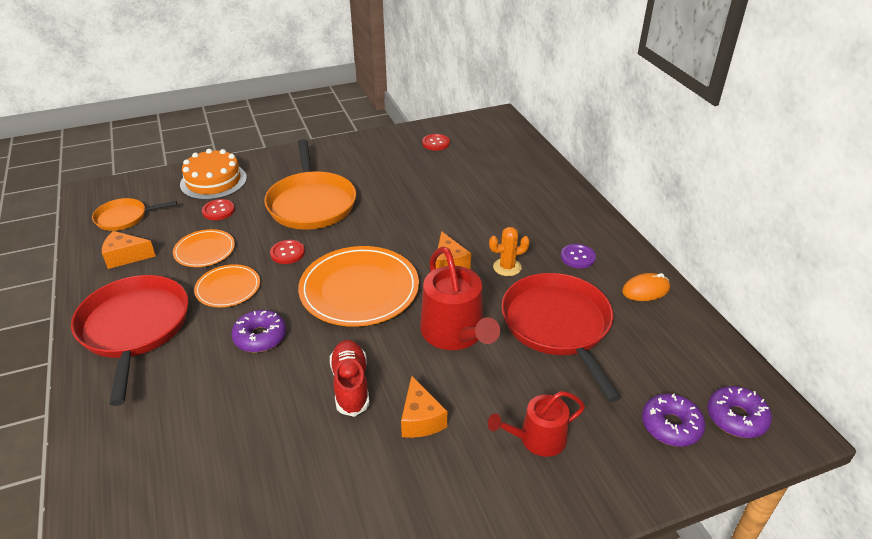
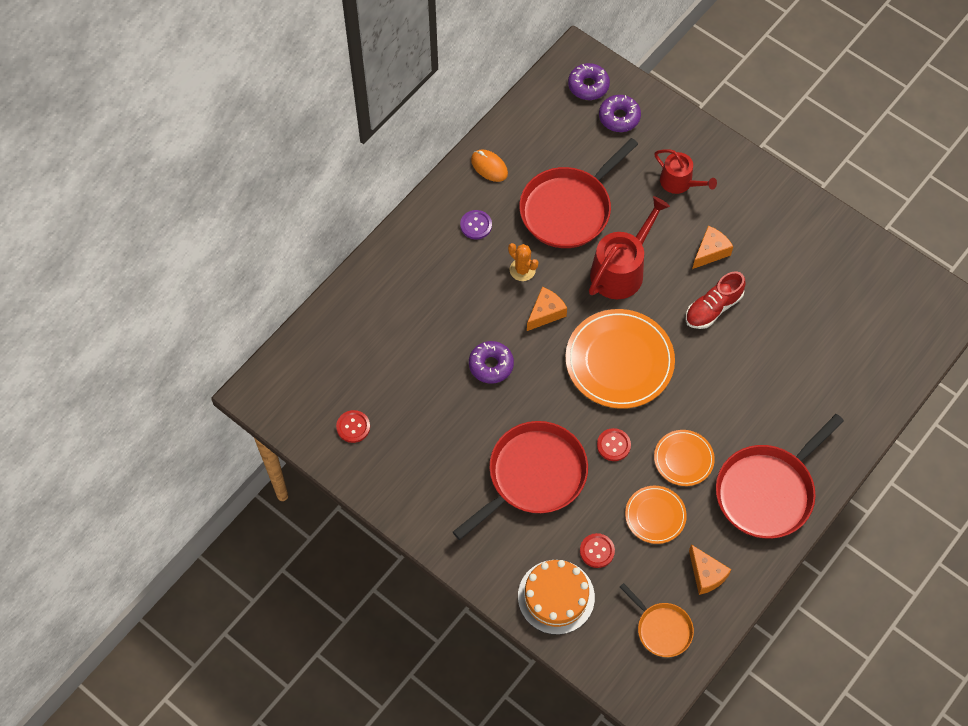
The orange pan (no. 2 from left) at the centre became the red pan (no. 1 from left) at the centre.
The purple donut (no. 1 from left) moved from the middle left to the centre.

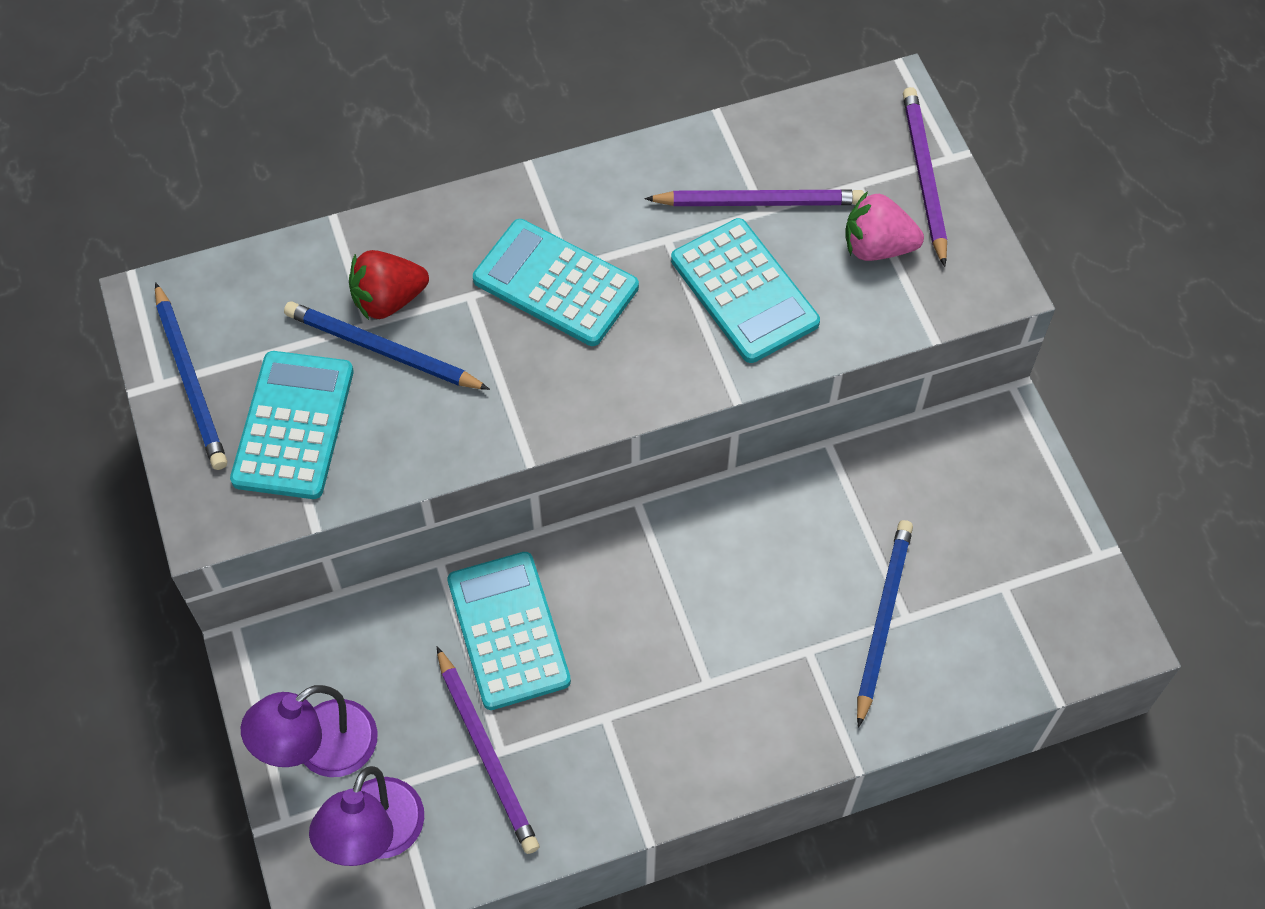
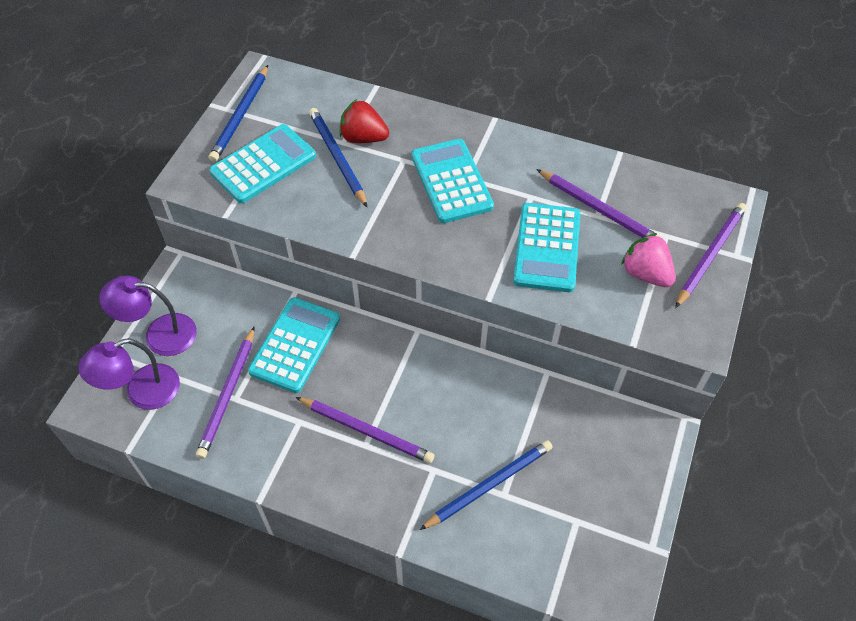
The purple pencil (no. 2 from left) at the bottom centre appeared.

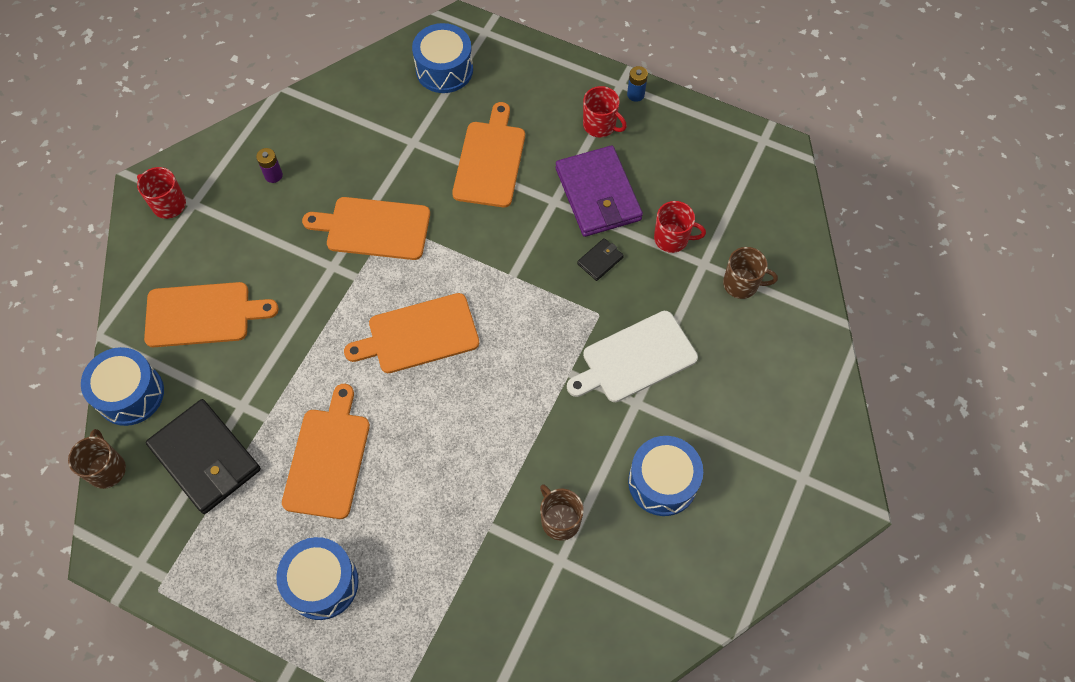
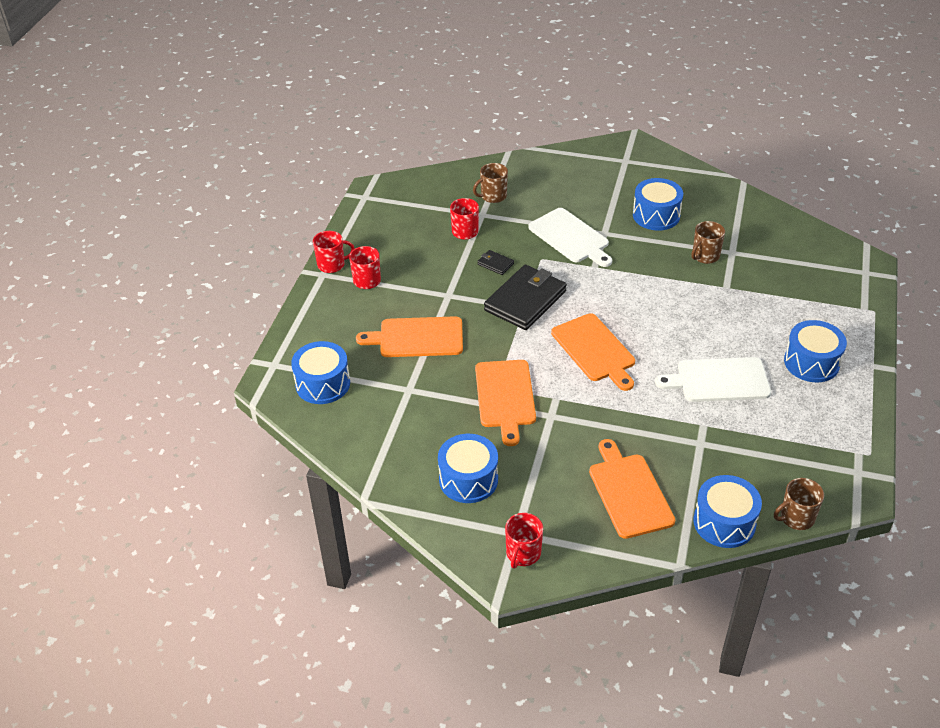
The blue battery at the top centre was replaced by the red mug (no. 1 from left) at the centre.
The purple battery at the top left was replaced by the blue drum (no. 2 from left) at the centre.
The brown mug (no. 3 from left in the first image) at the middle right turned 120 degrees counterclockwise.
The black wallet (no. 1 from left in the first image) moved from the bottom left to the centre.
The orange cutting board (no. 2 from left) at the middle left became the white cutting board (no. 2 from left) at the middle right.
The purple wallet at the top centre disappeared.

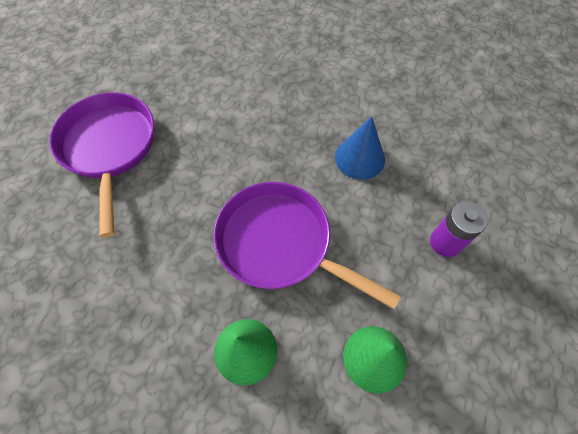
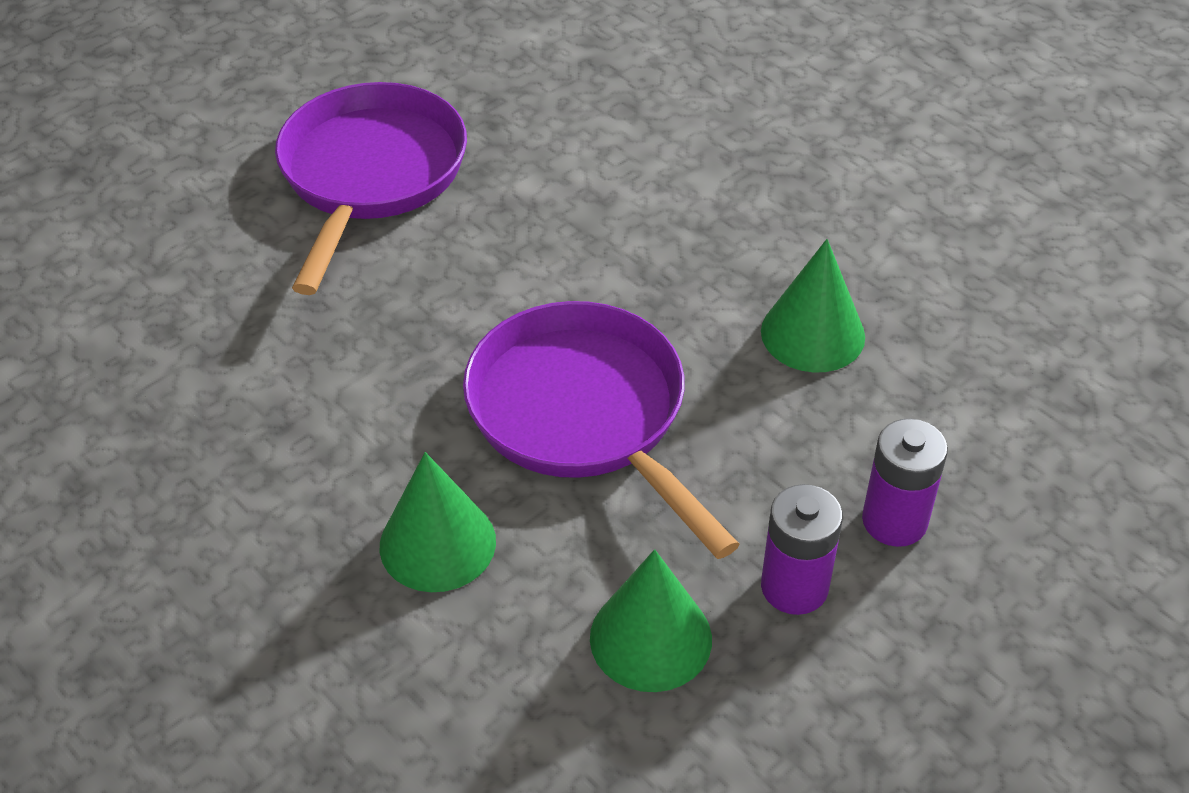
The blue cone at the centre became the green cone (no. 3 from left) at the middle right.
The purple battery (no. 1 from left) at the bottom right appeared.

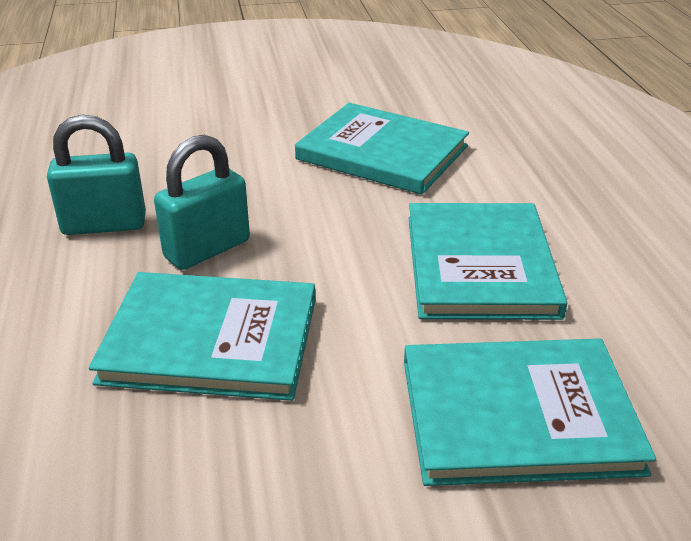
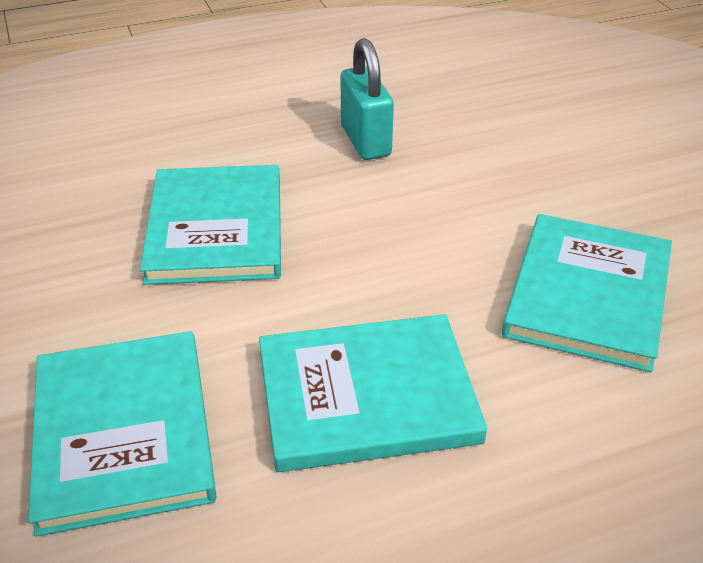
The turquoise padlock (no. 2 from left) at the middle left disappeared.

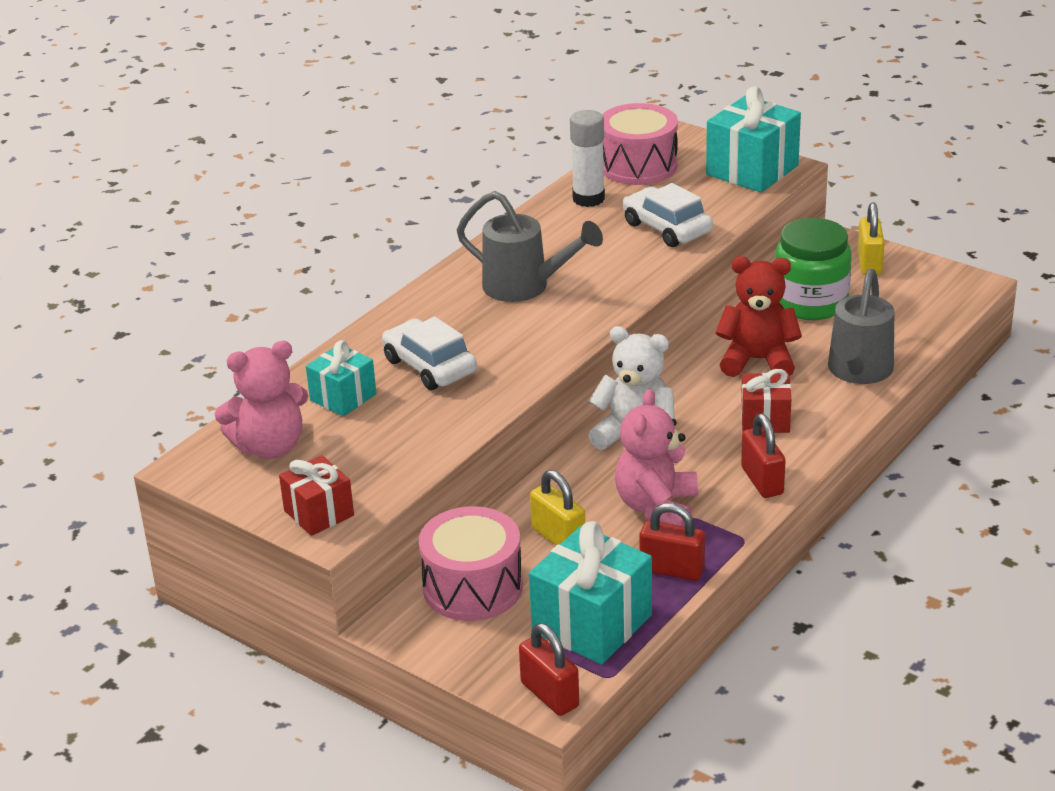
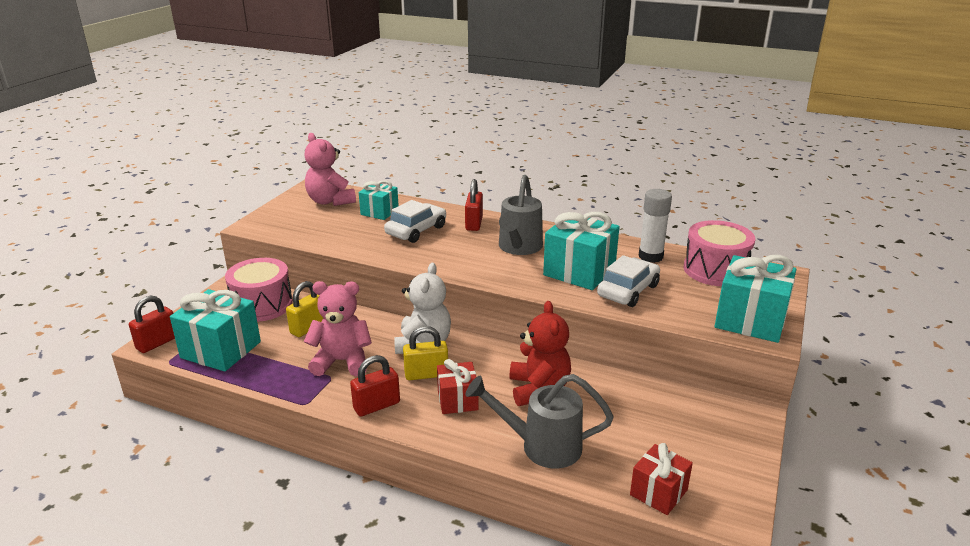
The yellow padlock (no. 2 from left) moved from the top right to the centre.
The red padlock (no. 2 from left in the first image) moved from the bottom centre to the centre.
The turquoise gift (no. 3 from left) at the centre appeared.
The red gift (no. 1 from left in the first image) moved from the middle left to the bottom right.
The green jar at the middle right disappeared.

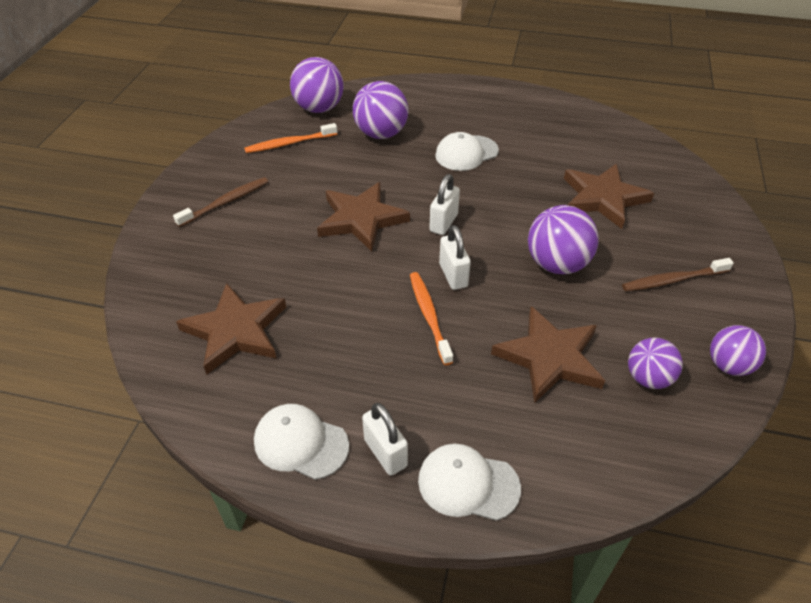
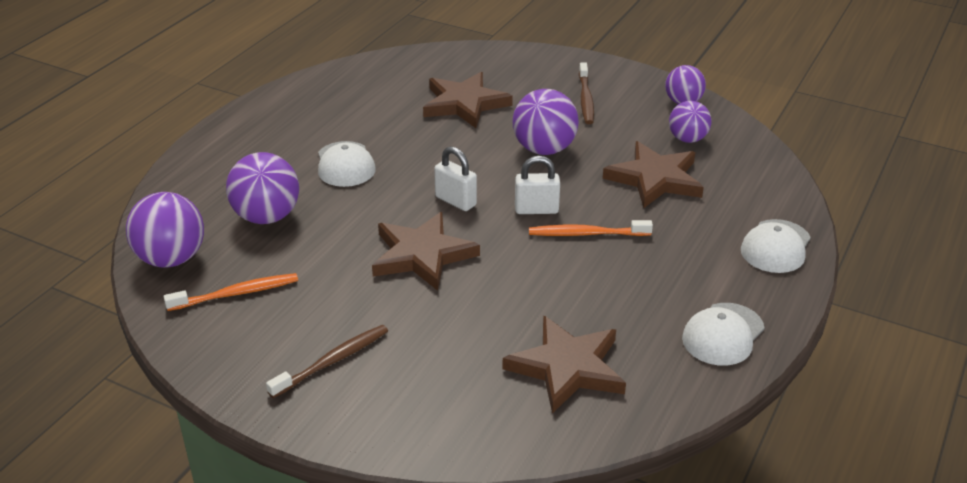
The orange toothbrush (no. 1 from left) at the top centre turned 105 degrees counterclockwise.
The brown toothbrush (no. 1 from left) at the middle left turned 75 degrees clockwise.
The white padlock (no. 1 from left) at the bottom centre disappeared.

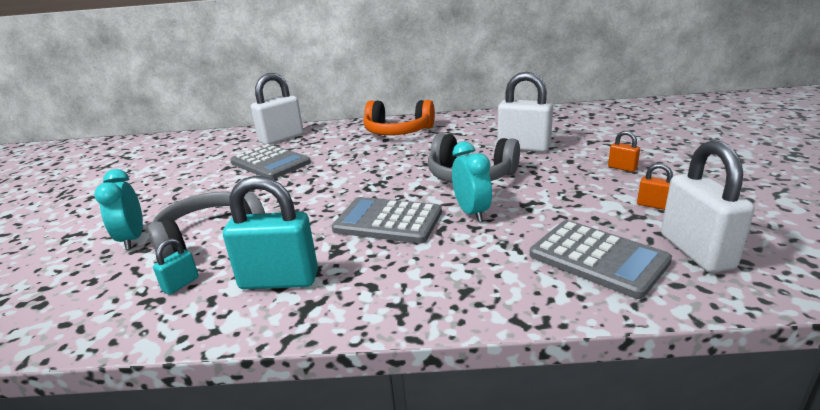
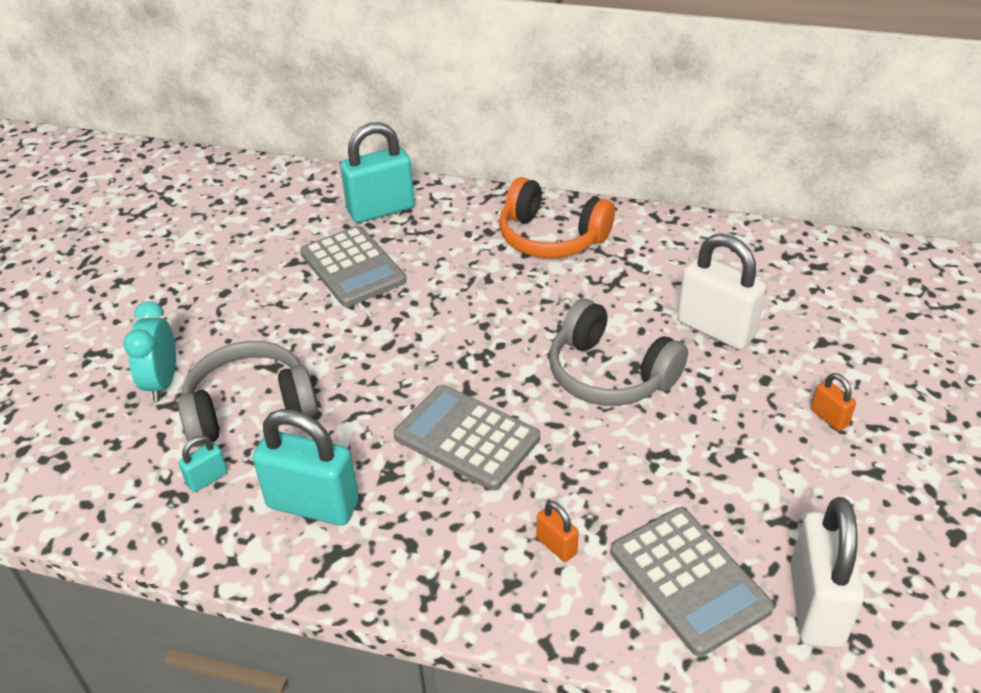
The white padlock (no. 1 from left) at the top centre became the turquoise padlock (no. 3 from left) at the top centre.
The orange padlock (no. 2 from left in the first image) moved from the middle right to the bottom centre.
The turquoise clock (no. 2 from left) at the centre disappeared.

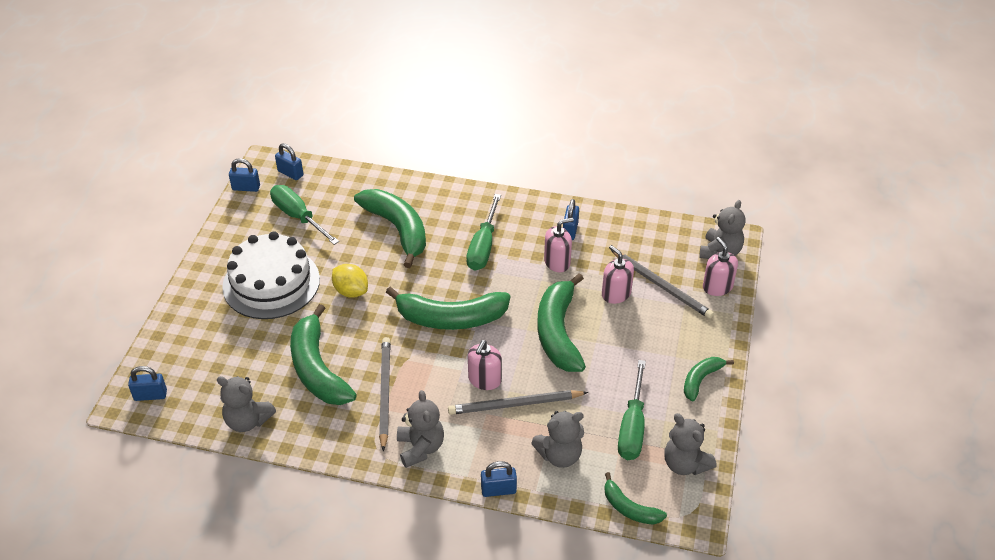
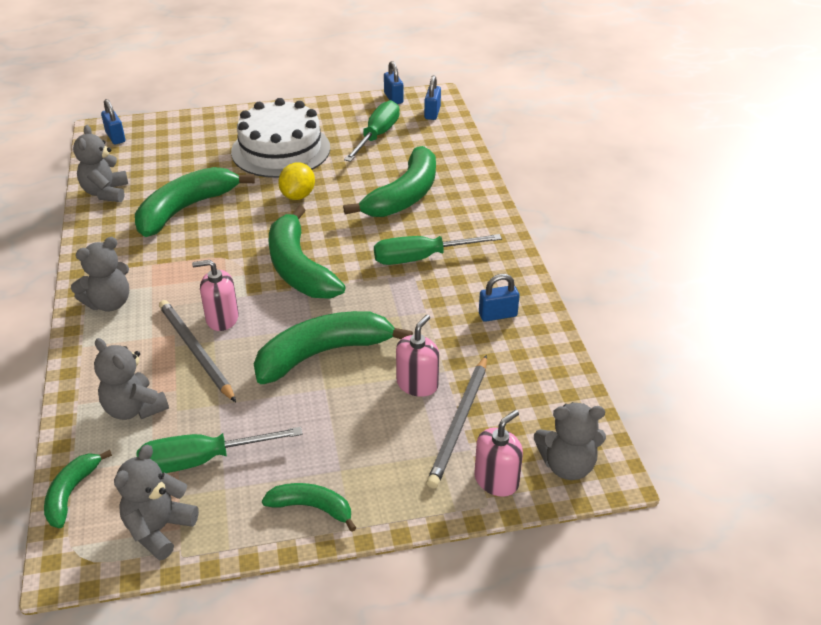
The grey pencil (no. 1 from left) at the bottom centre disappeared.
The blue padlock (no. 4 from left) at the bottom centre disappeared.
The pink soap dispenser (no. 2 from left) at the centre disappeared.

